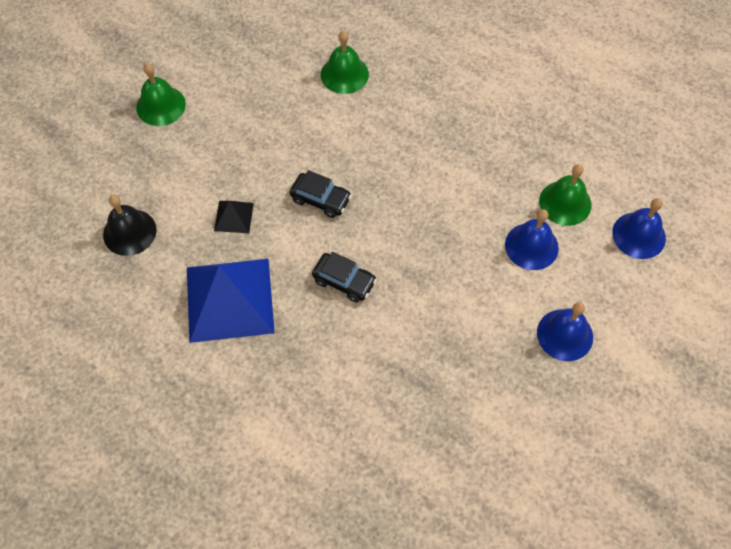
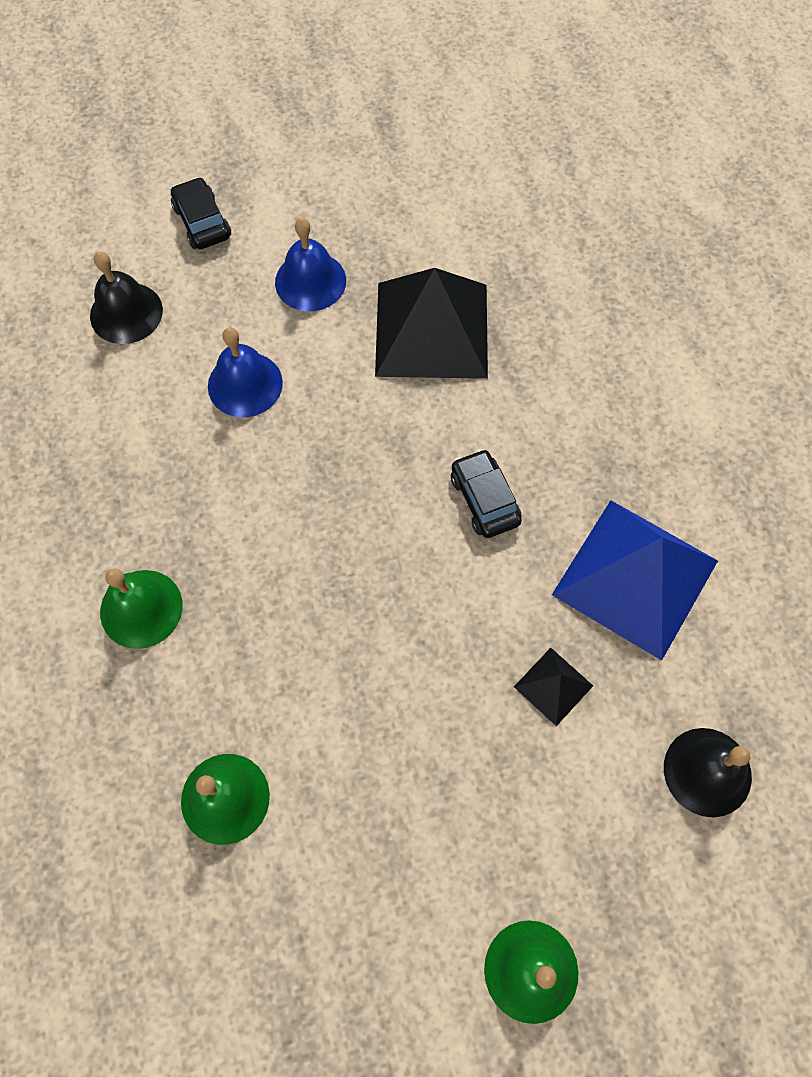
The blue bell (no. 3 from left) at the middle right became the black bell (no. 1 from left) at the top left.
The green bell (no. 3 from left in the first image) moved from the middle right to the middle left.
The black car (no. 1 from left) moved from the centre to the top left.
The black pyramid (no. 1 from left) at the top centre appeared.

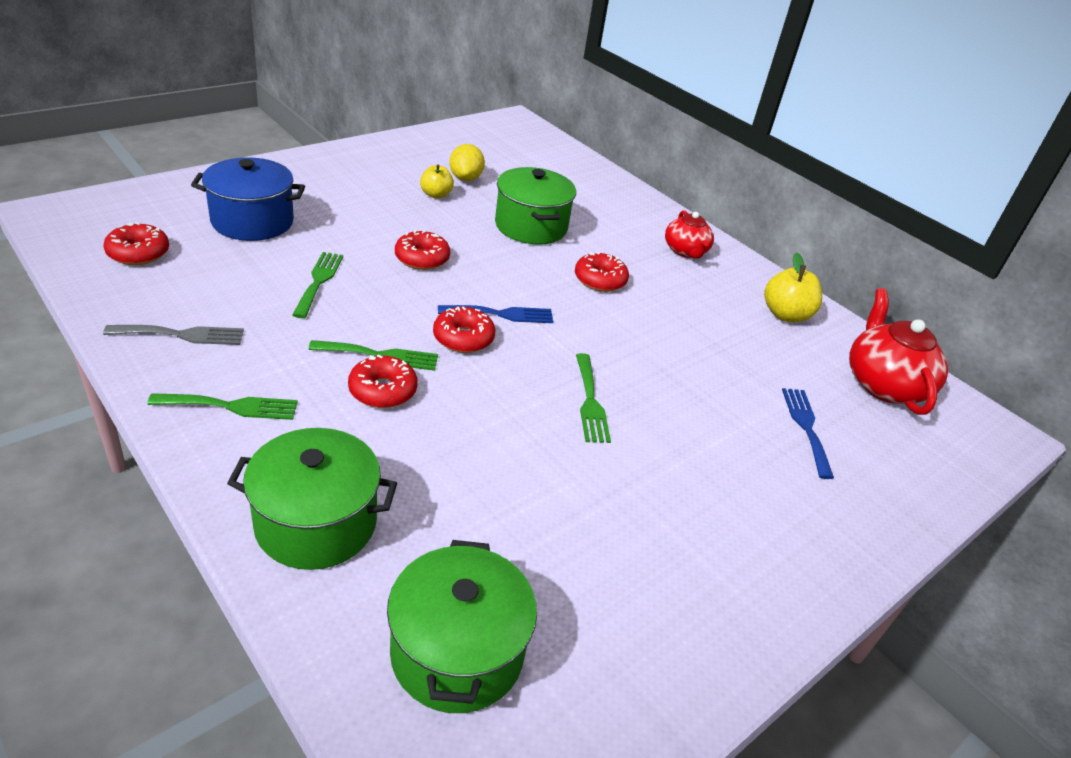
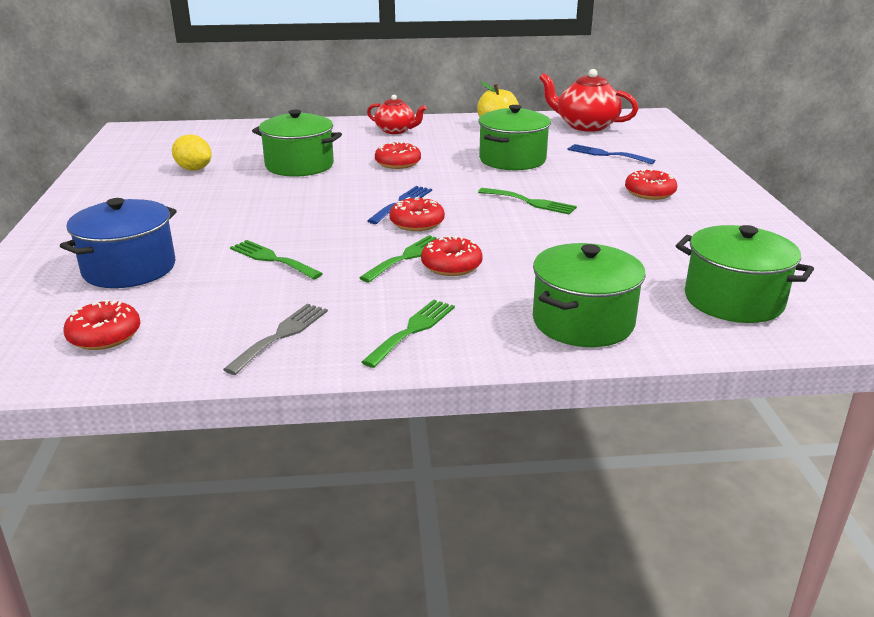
The green pot (no. 2 from left) at the top centre appeared.
The red donut (no. 3 from left in the first image) moved from the top centre to the top right.
The yellow apple (no. 1 from left) at the top centre disappeared.

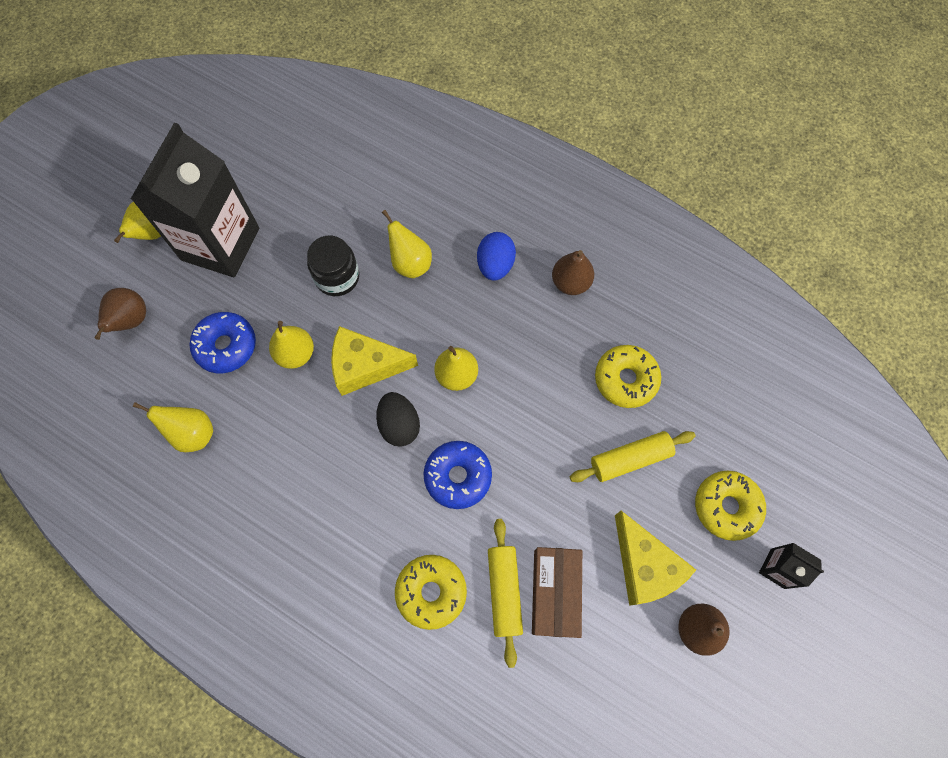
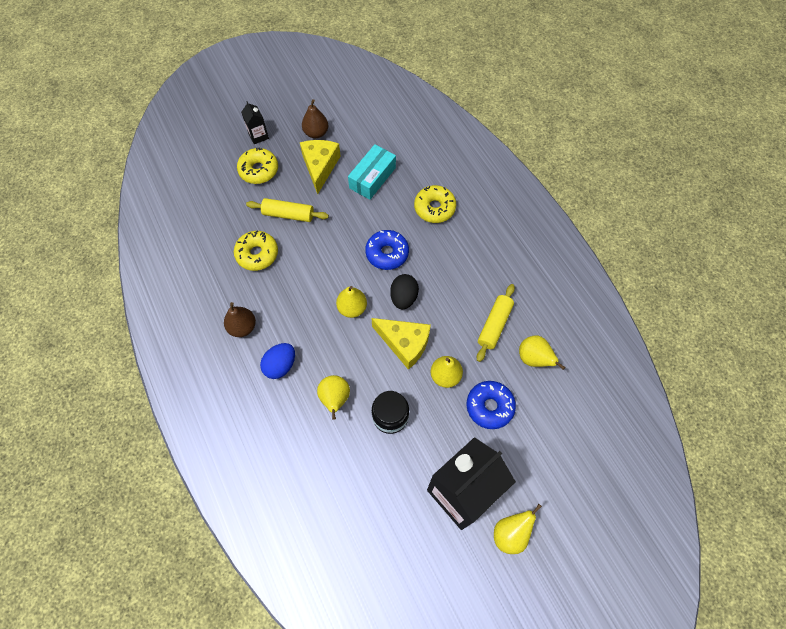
The brown box at the bottom centre became the turquoise box at the top centre.
The yellow rolling pin (no. 1 from left in the first image) moved from the bottom centre to the centre.
The brown pear (no. 1 from left) at the middle left disappeared.

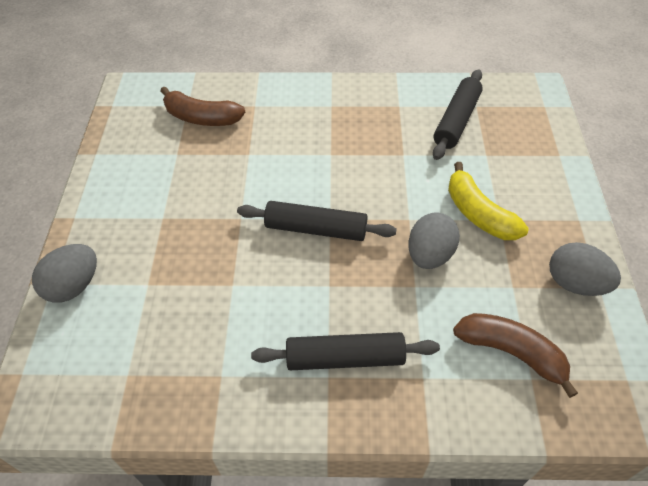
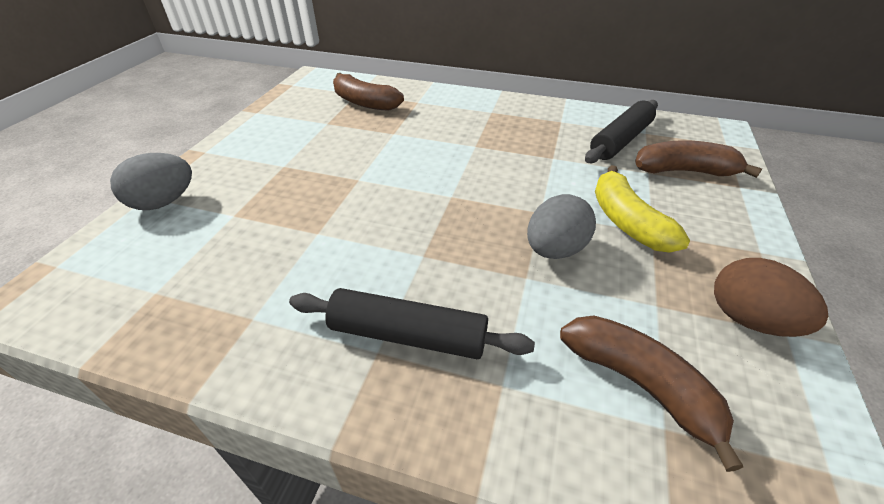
The brown banana (no. 3 from left) at the top right appeared.
The grey egg (no. 3 from left) at the middle right became the brown egg at the middle right.
The black rolling pin (no. 1 from left) at the centre disappeared.

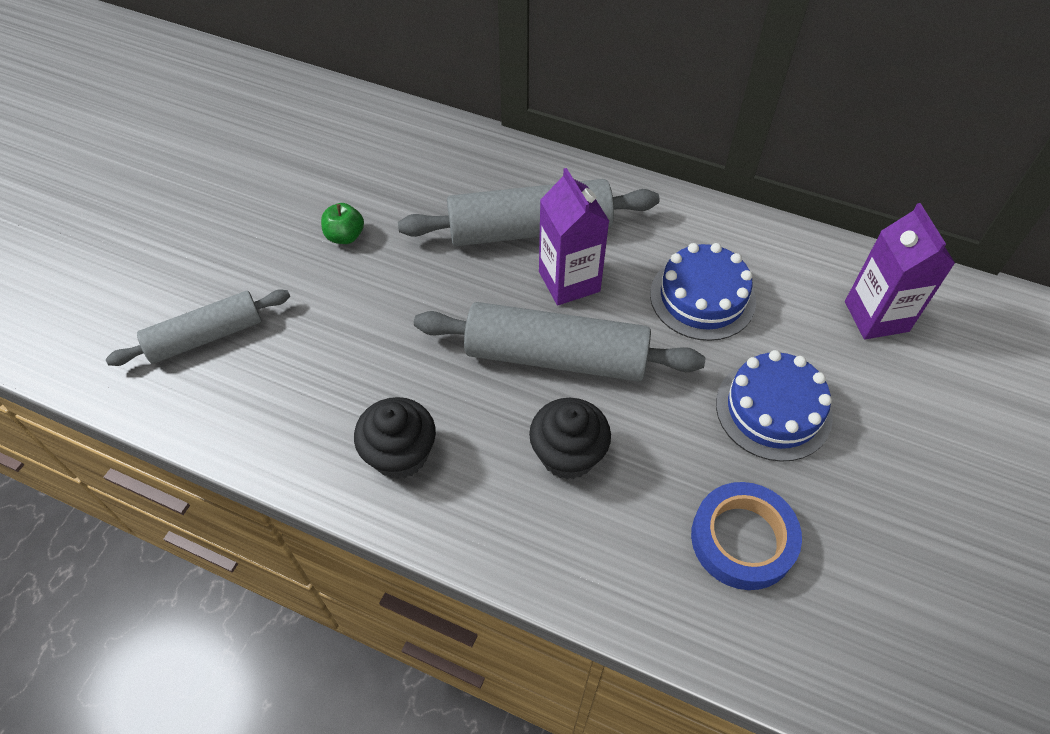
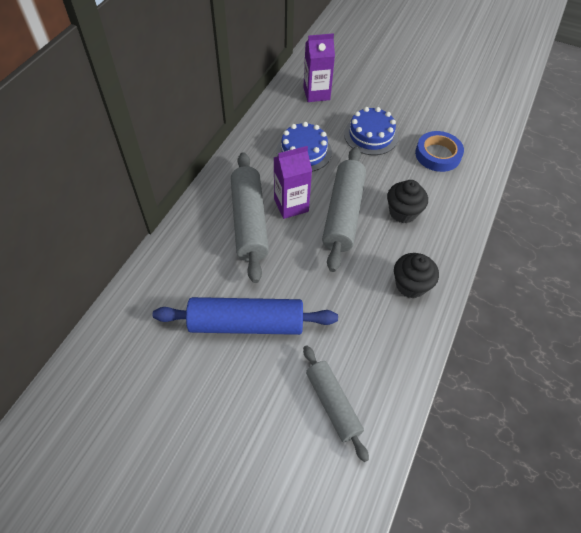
The green apple at the top left was replaced by the blue rolling pin at the centre.

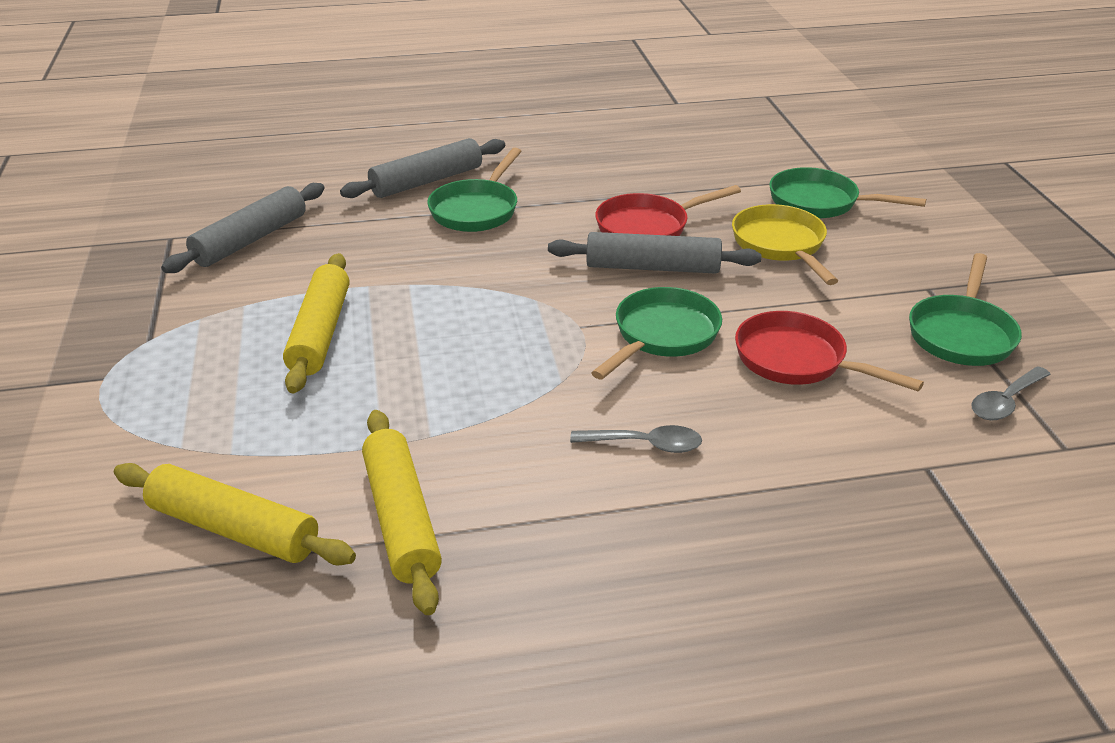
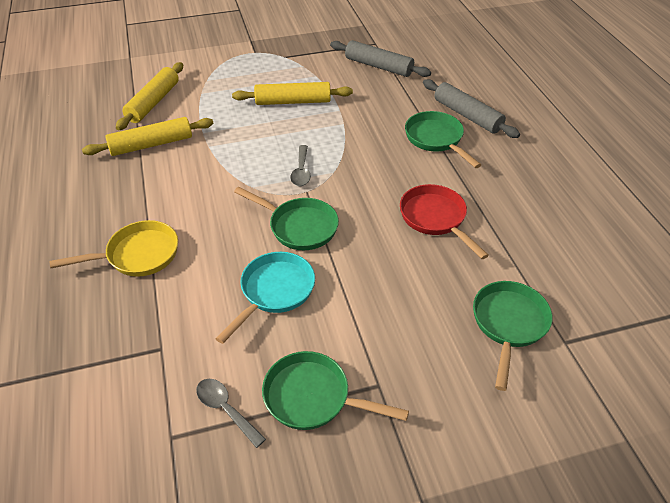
The yellow pan moved from the top right to the middle left.
The red pan (no. 2 from left) at the middle right became the turquoise pan at the centre.
The grey spoon (no. 1 from left in the first image) moved from the centre to the top centre.
The green pan (no. 1 from left in the first image) at the top centre turned 45 degrees clockwise.
The grey rolling pin (no. 3 from left) at the centre disappeared.

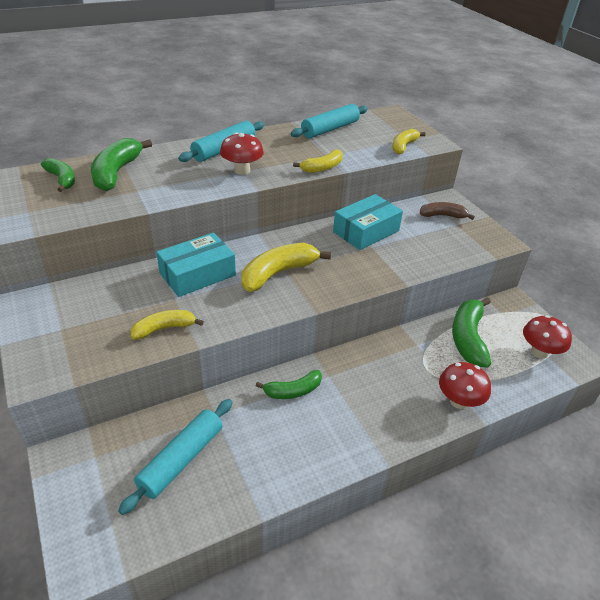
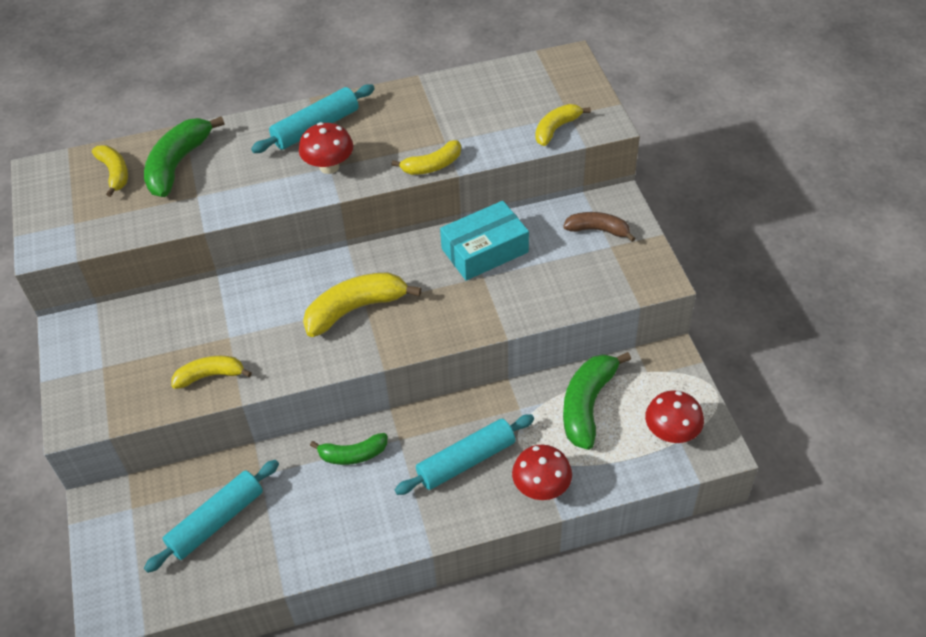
The green banana (no. 1 from left) at the top left became the yellow banana (no. 1 from left) at the top left.
The turquoise rolling pin (no. 3 from left) moved from the top centre to the bottom centre.
The turquoise box (no. 1 from left) at the middle left disappeared.

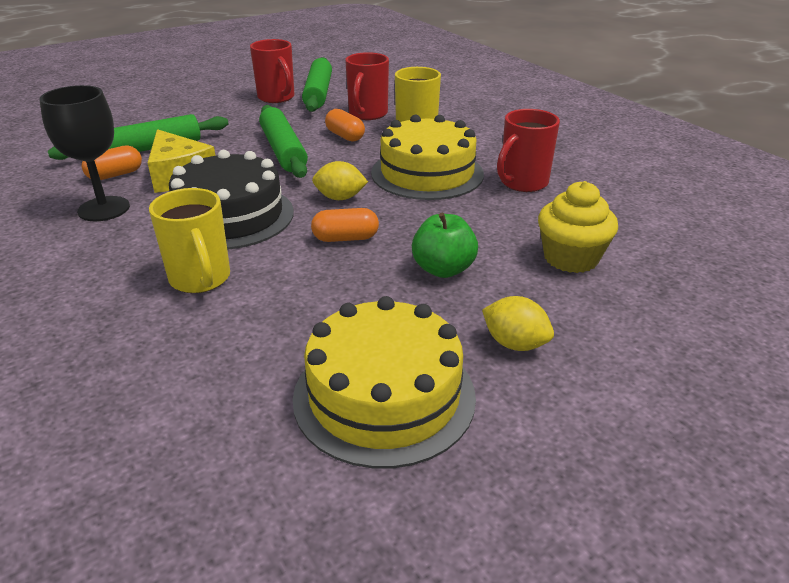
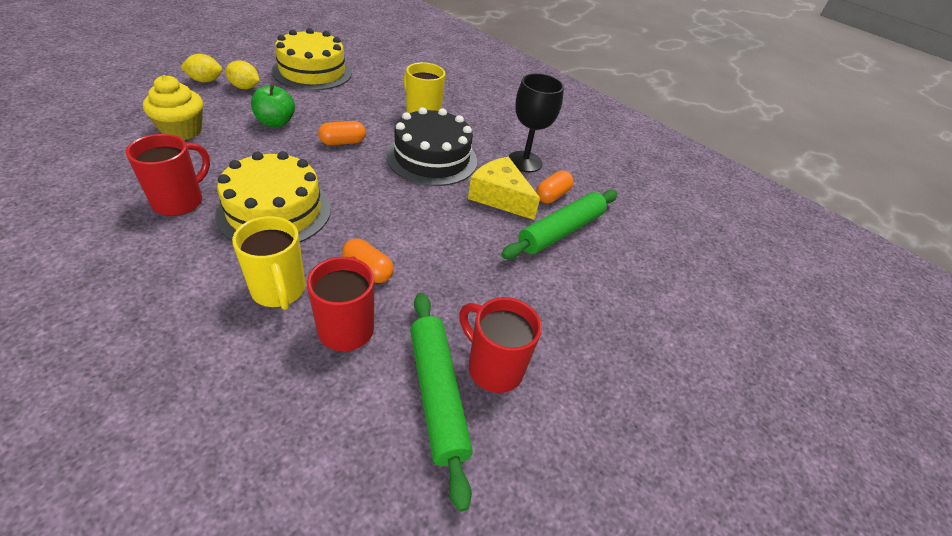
The yellow lemon (no. 1 from left) moved from the top centre to the top left.
The green rolling pin (no. 2 from left) at the top centre disappeared.

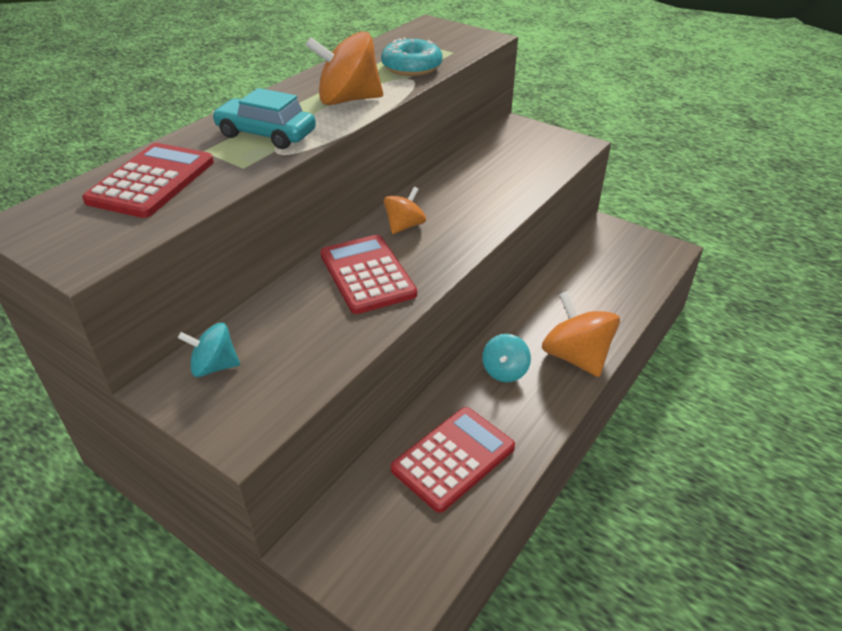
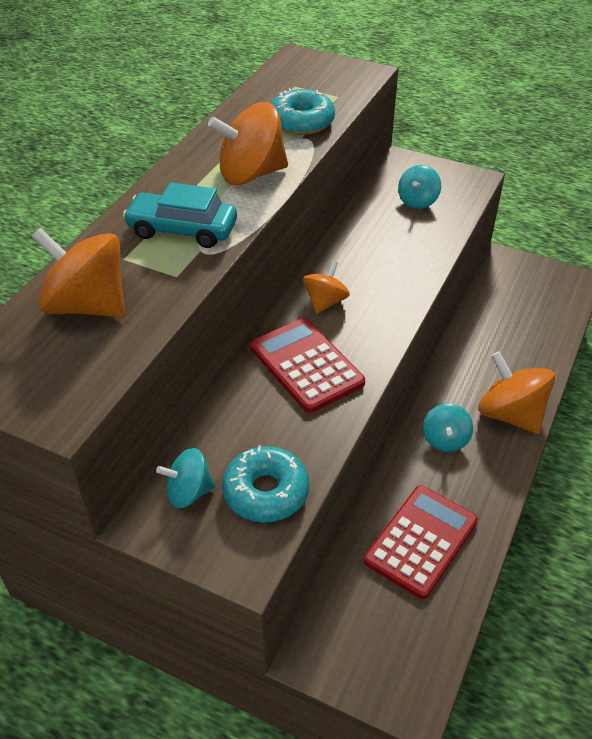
The red calculator (no. 1 from left) at the top left was replaced by the orange spinning top (no. 1 from left) at the middle left.
The turquoise donut (no. 1 from left) at the centre appeared.
The turquoise spinning top (no. 2 from left) at the top right appeared.

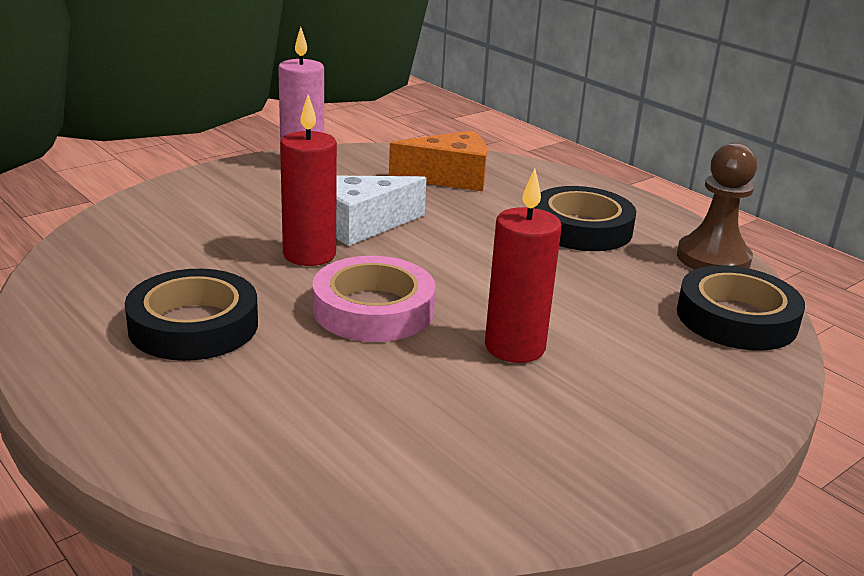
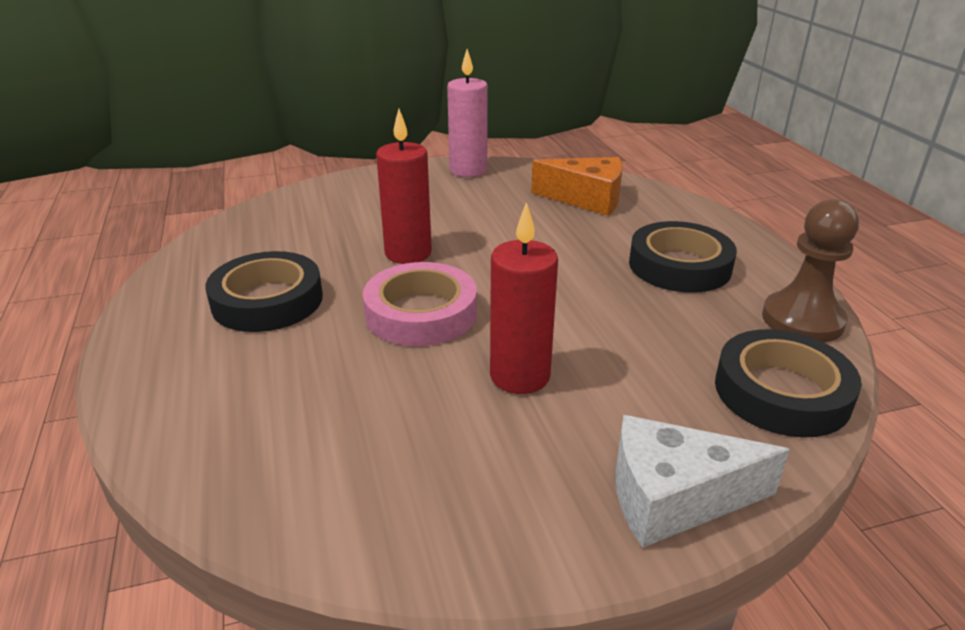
The white cheese moved from the centre to the bottom right.

